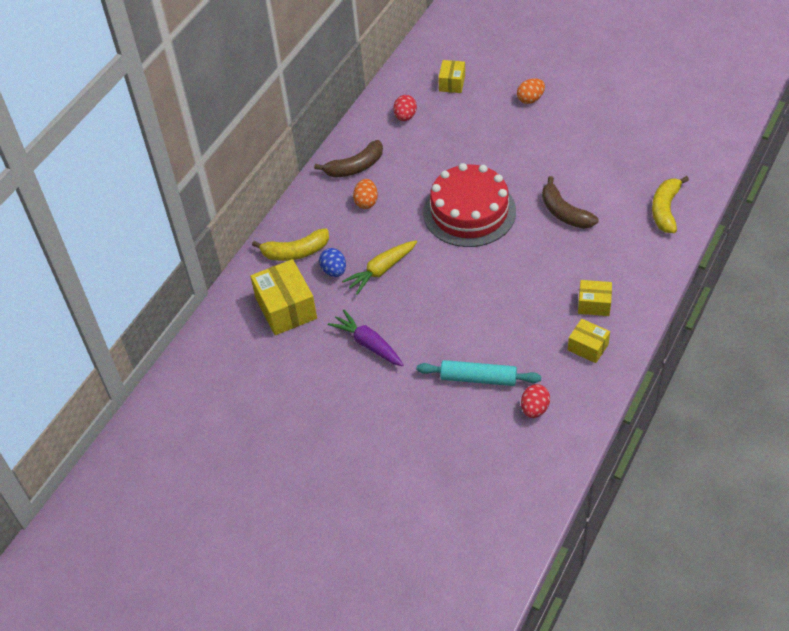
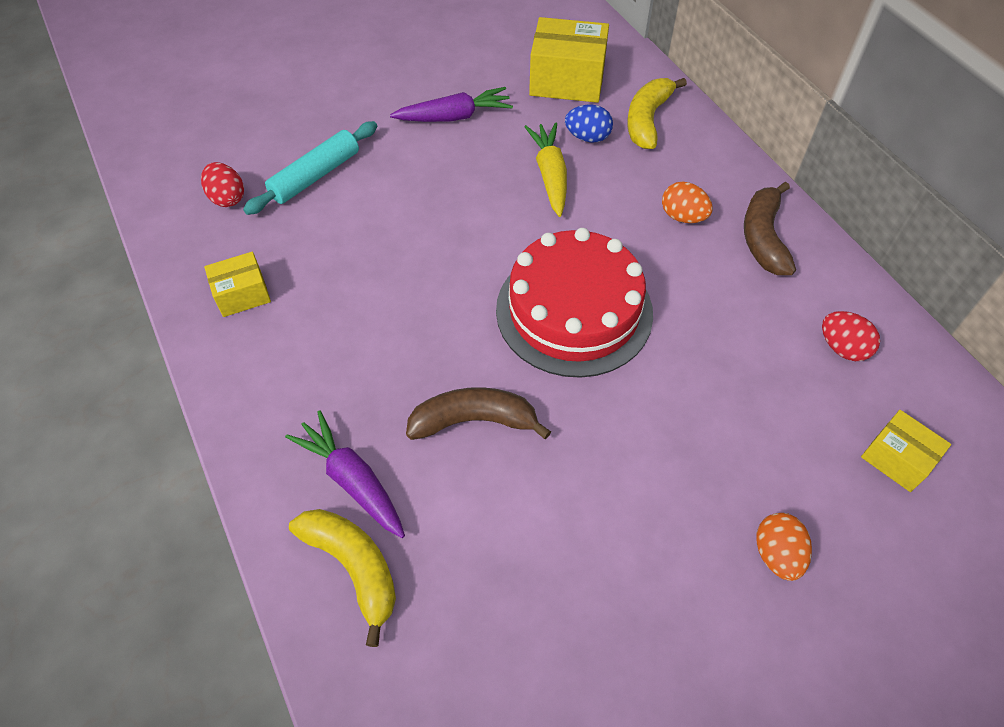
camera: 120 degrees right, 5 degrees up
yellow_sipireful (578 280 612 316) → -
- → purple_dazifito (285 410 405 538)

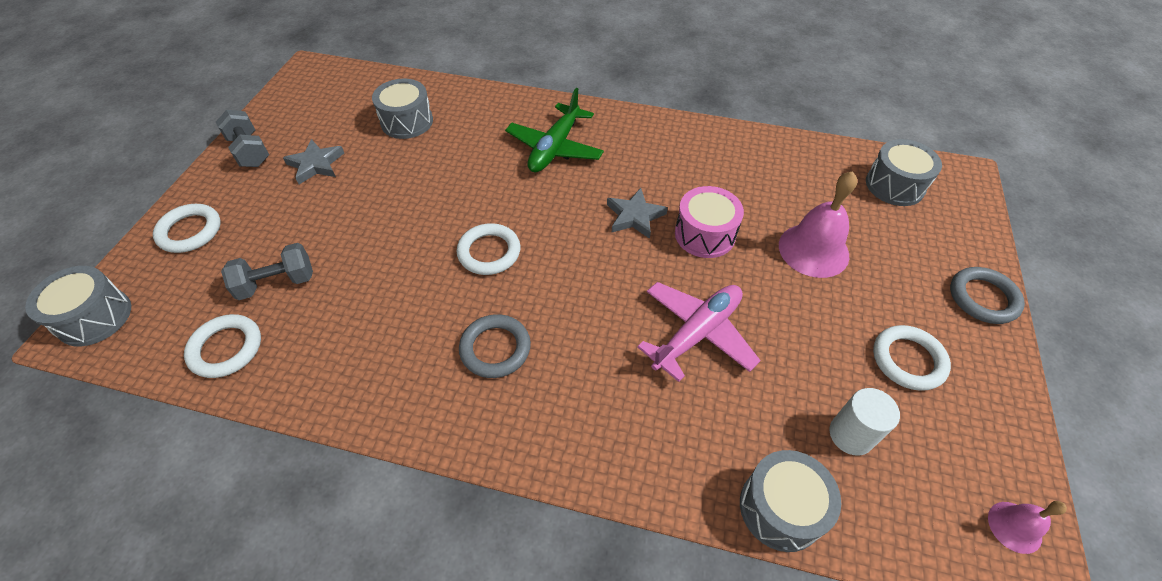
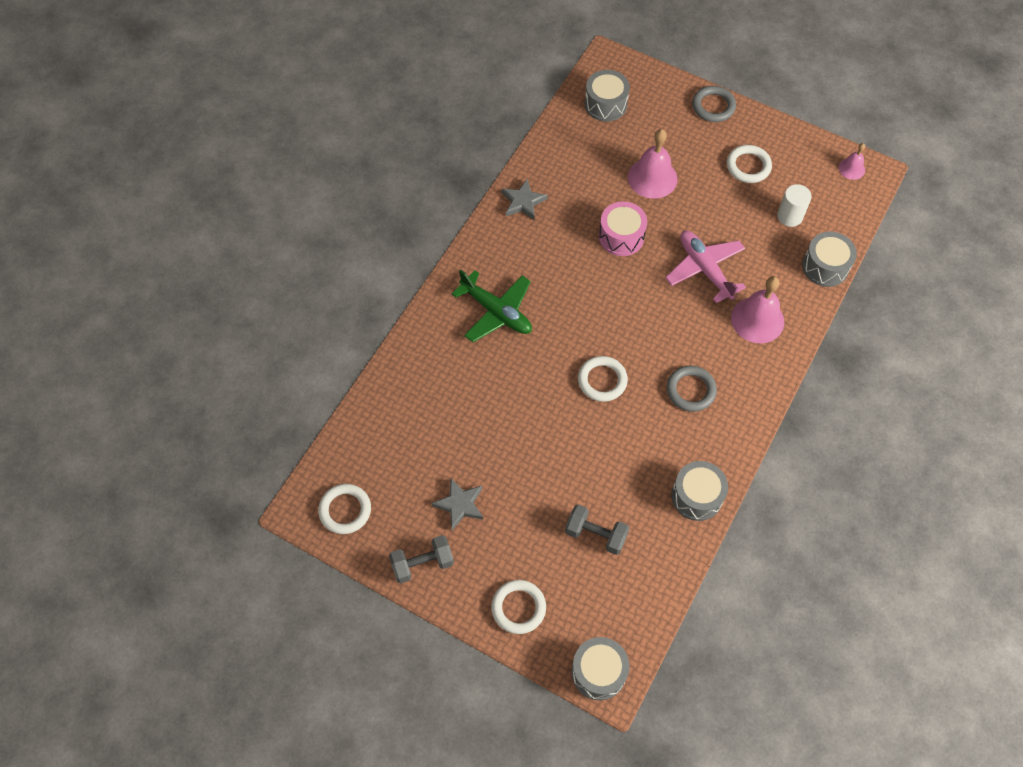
camera: 75 degrees left, 10 degrees up
- → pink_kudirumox (731 276 784 343)
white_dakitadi (184 314 261 378) → white_dakitadi (318 484 371 534), shifted
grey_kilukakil (372 79 433 139) → grey_kilukakil (671 461 728 521), shifted
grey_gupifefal (607 188 668 239) → grey_gupifefal (502 179 548 220), shifted
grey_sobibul (221 243 313 300) → grey_sobibul (565 504 630 555), 60 degrees counterclockwise

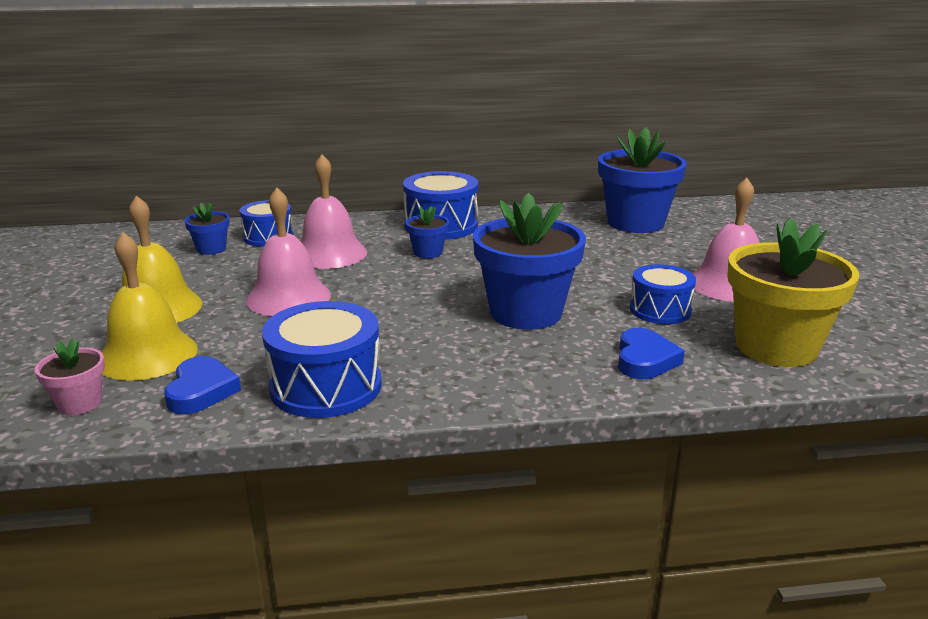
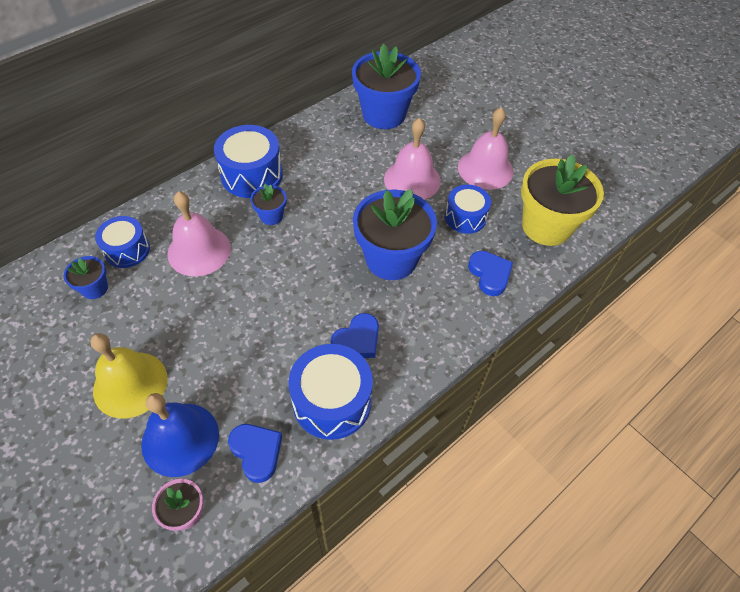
camera: 35 degrees left, 30 degrees up
- → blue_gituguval (331 313 379 358)
pink_kudirumox (246 188 331 316) → pink_kudirumox (384 118 441 200), shifted
yellow_kudirumox (102 232 198 381) → blue_kudirumox (141 393 219 477)

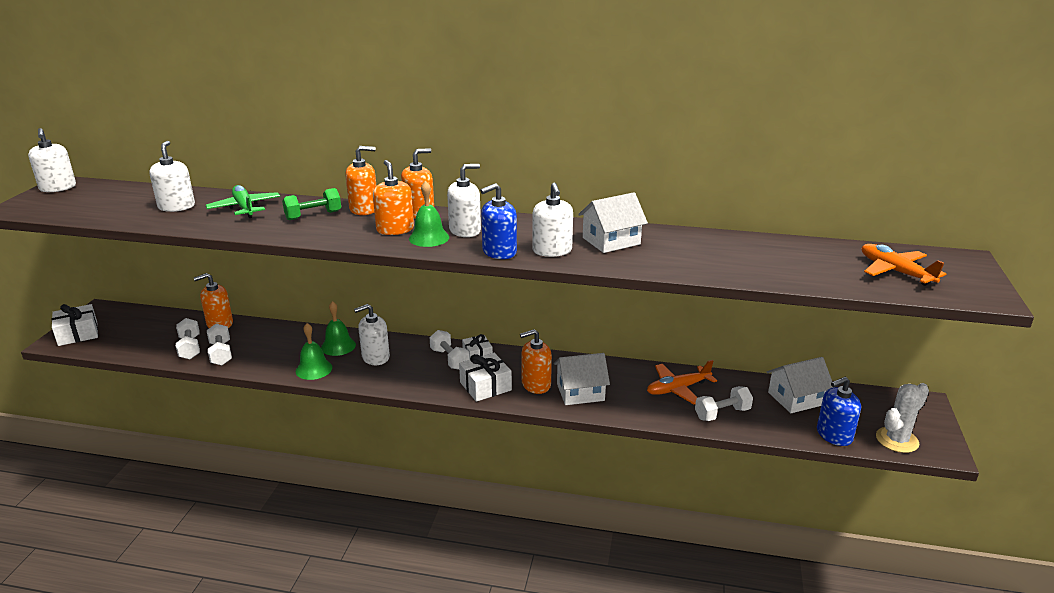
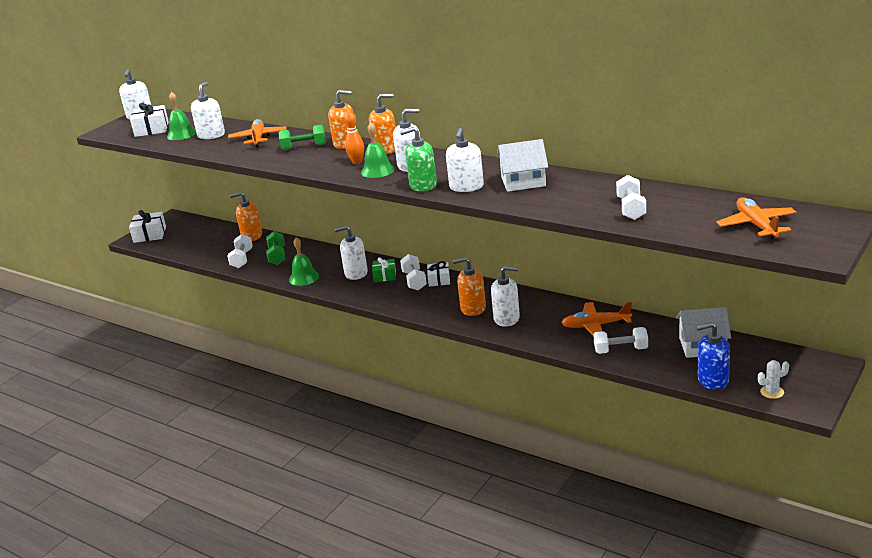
camera: 25 degrees right, 0 degrees up
- → green_sobibul (266 231 285 265)
- → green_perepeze (372 258 396 282)
white_sobibul (176 318 200 359) → white_sobibul (616 175 646 220), shifted
green_kudirumox (321 301 356 356) → green_kudirumox (167 92 196 140), shifted
white_perepeze (459 353 512 402) → white_perepeze (130 102 169 137), shifted
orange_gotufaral (373 160 414 235) → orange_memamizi (345 112 364 164)
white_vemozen (554 353 610 405) → white_gotufaral (491 266 520 327)
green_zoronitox (206 185 280 218) → orange_zoronitox (228 119 287 147)
blue_gotufaral (480 183 517 259) → green_gotufaral (400 127 437 192)
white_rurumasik (876 383 929 453) → white_rurumasik (758 360 789 399), x0.58

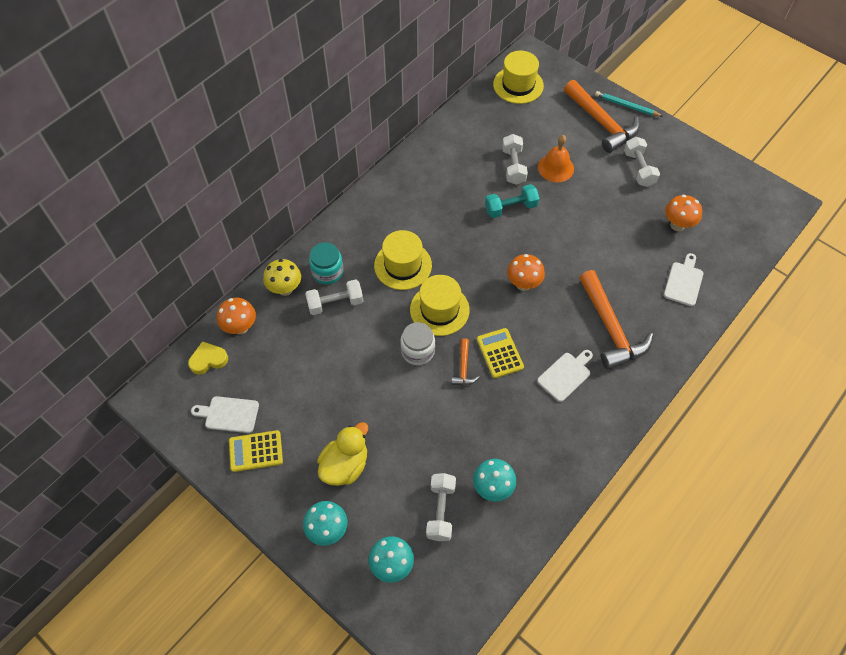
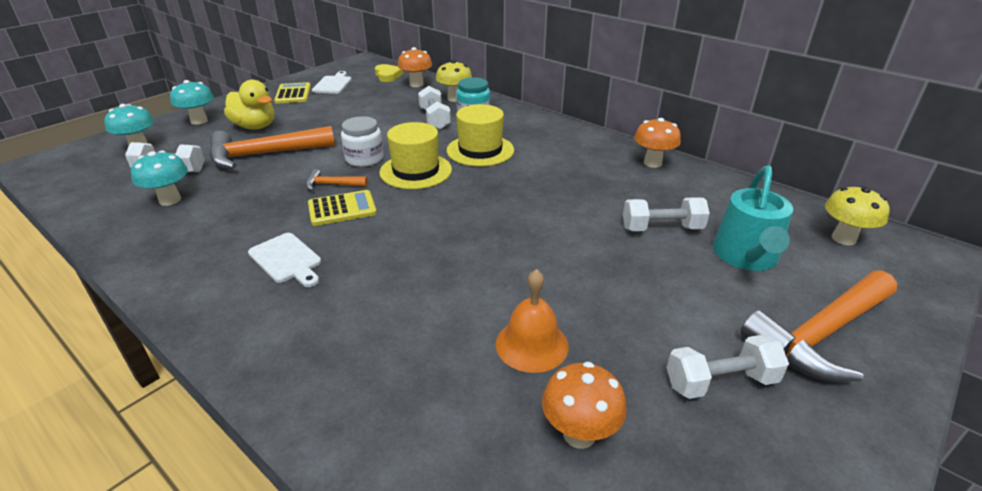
camera: 90 degrees right, 25 degrees down
turquoise_sobibul (485 184 540 218) → -
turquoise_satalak (595 91 663 117) → -
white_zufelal (664 253 703 306) → -
- → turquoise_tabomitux (713 165 793 271)
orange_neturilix (507 254 545 291) → orange_neturilix (634 118 681 168), shifted
orange_kudirumox (538 135 574 182) → orange_kudirumox (496 269 569 373), shifted
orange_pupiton (579 270 653 369) → orange_pupiton (209 126 335 169), shifted
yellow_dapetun (493 51 544 104) → yellow_neturilix (825 186 890 245)

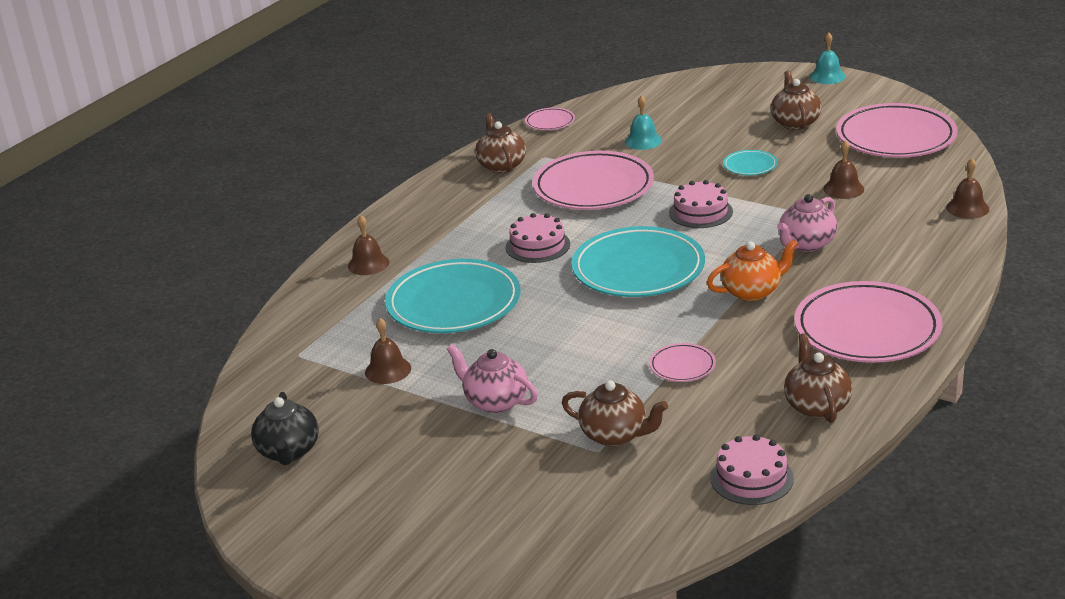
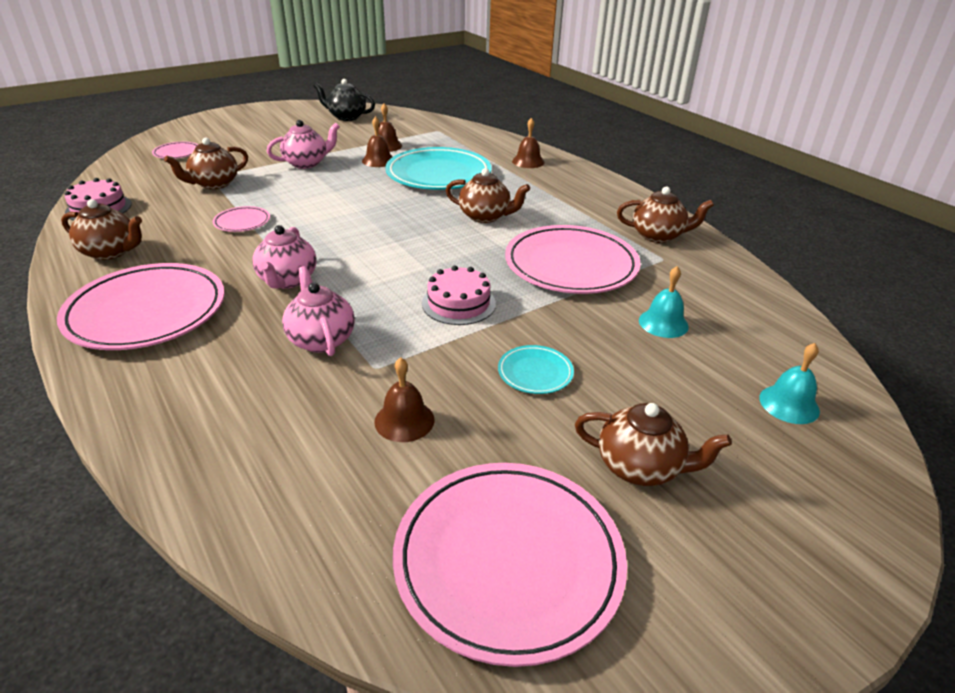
camera: 110 degrees right, 5 degrees up
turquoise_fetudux (571 226 705 297) → -
pink_fetudux (525 108 575 130) → pink_fetudux (152 142 199 159), shifted
turquoise_kudirumox (810 33 845 84) → turquoise_kudirumox (759 343 820 424), shifted
brown_kudirumox (946 158 989 219) → brown_kudirumox (362 116 392 167), shifted
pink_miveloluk (506 213 570 263) → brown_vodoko (446 168 530 223)
orange_vodoko (707 239 798 301) → pink_vodoko (252 225 317 289)

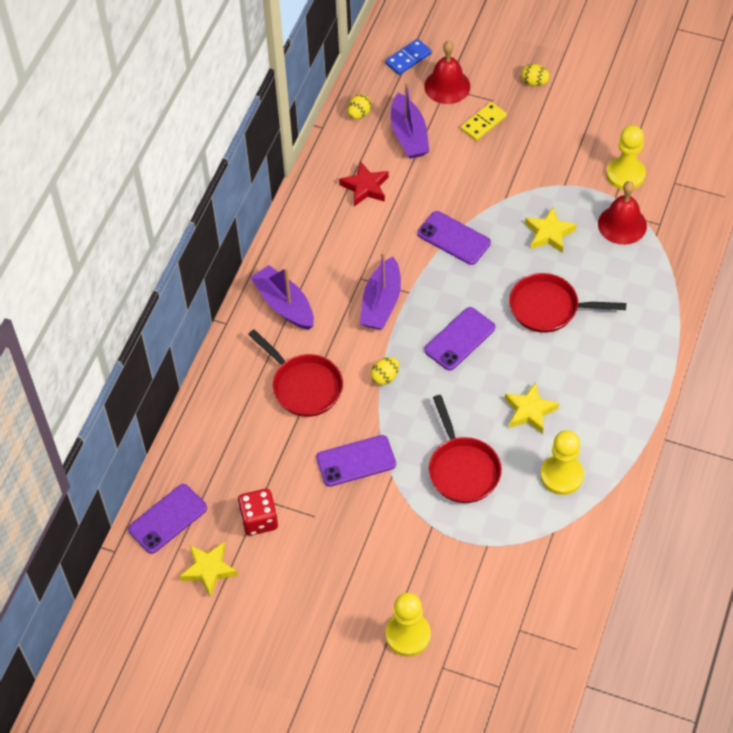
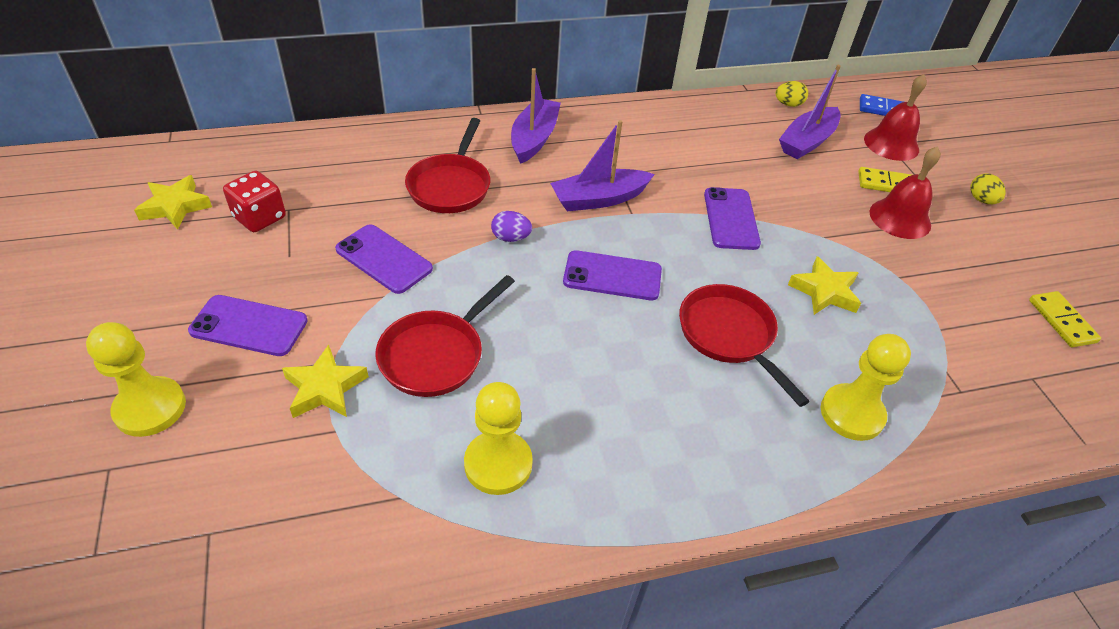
camera: 50 degrees right, 10 degrees down
red_gupifefal (339 161 389 206) → -
- → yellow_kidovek (1029 291 1101 347)
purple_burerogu (128 484 207 554) → purple_burerogu (188 295 308 356), shifted
yellow_gupifefal (505 382 559 434) → yellow_gupifefal (282 345 369 418), shifted
red_kudirumox (598 181 647 245) → red_kudirumox (869 146 941 239), shifted
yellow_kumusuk (607 125 646 190) → yellow_kumusuk (821 334 911 441), shifted
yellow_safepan (371 357 399 385) → purple_safepan (491 211 532 242)

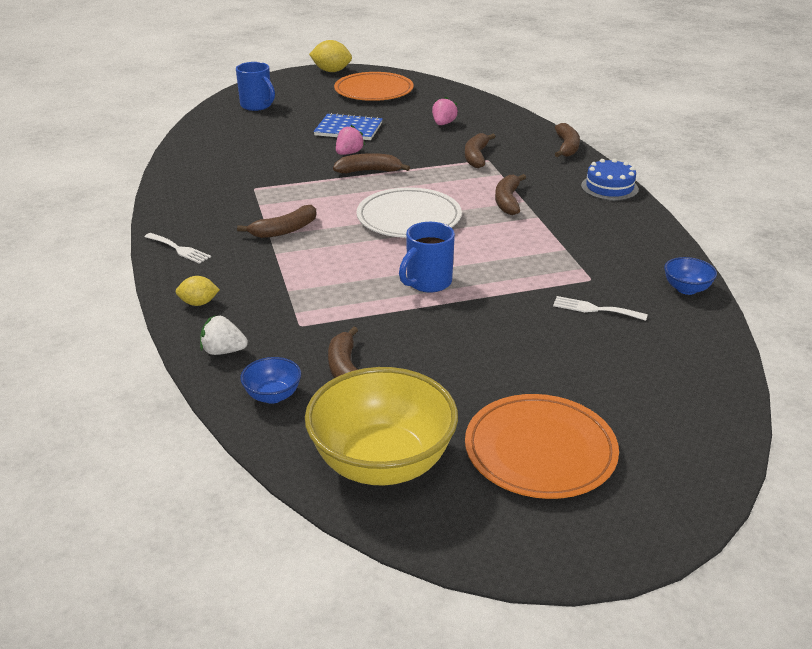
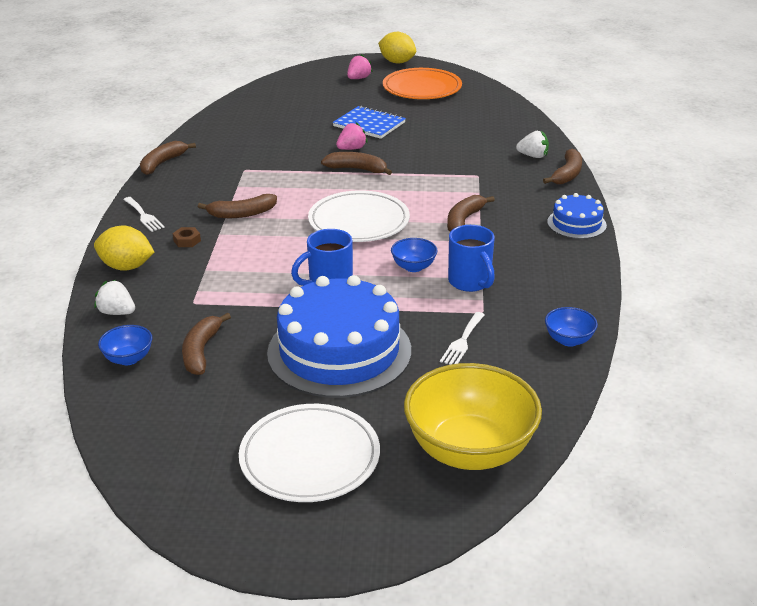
camera: 20 degrees right, 0 degrees up
- → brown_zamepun (172 227 201 247)
- → blue_miveloluk (267 275 411 398)
- → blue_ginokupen (391 238 437 272)
- → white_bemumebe (516 131 549 158)
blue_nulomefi (236 62 275 111) → blue_nulomefi (448 225 495 292), shifted
yellow_ginokupen (305 367 458 485) → yellow_ginokupen (404 363 542 470), shifted
pink_bemumebe (432 97 458 125) → pink_bemumebe (347 54 373 79), shifted
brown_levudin (465 133 496 168) → brown_levudin (140 141 196 175), shifted
orange_fetudux (465 394 619 499) → white_fetudux (239 404 380 502)
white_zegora (553 296 648 321) → white_zegora (440 312 485 365), 105 degrees counterclockwise
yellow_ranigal (176 276 220 306) → yellow_ranigal (94 225 154 271), x1.67

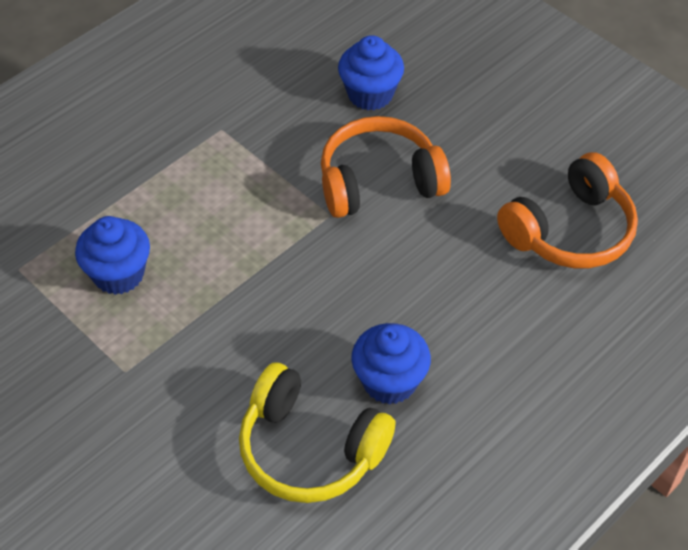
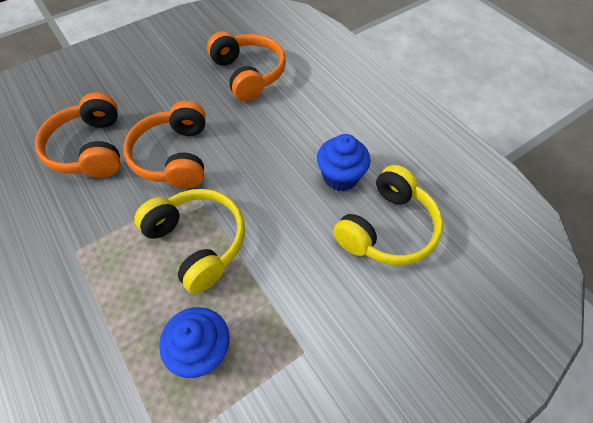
camera: 80 degrees left, 5 degrees up
- → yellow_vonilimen (134 189 245 294)
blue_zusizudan (338 35 404 110) → orange_vonilimen (35 92 121 178)

